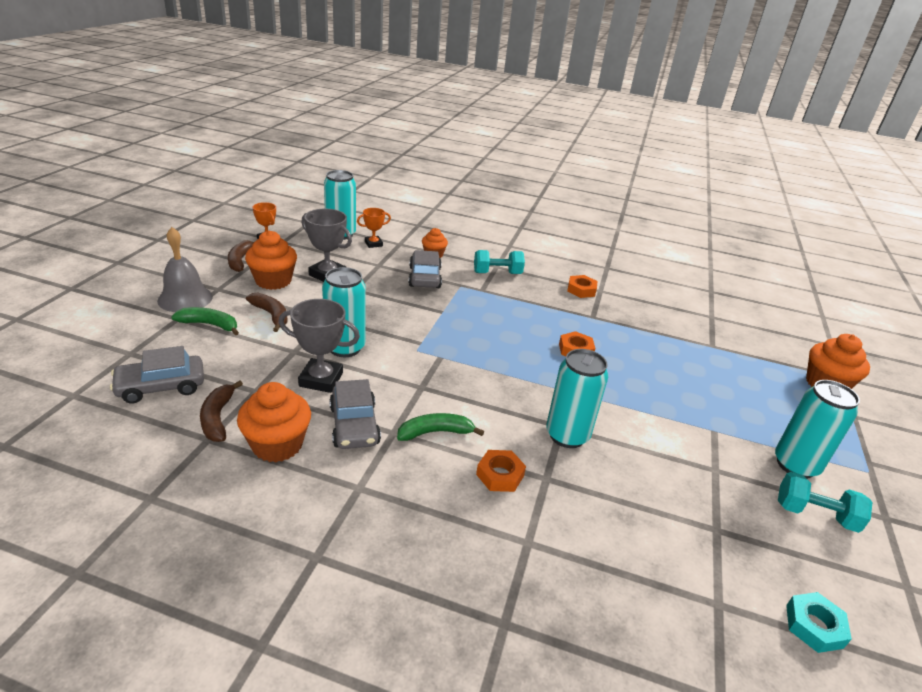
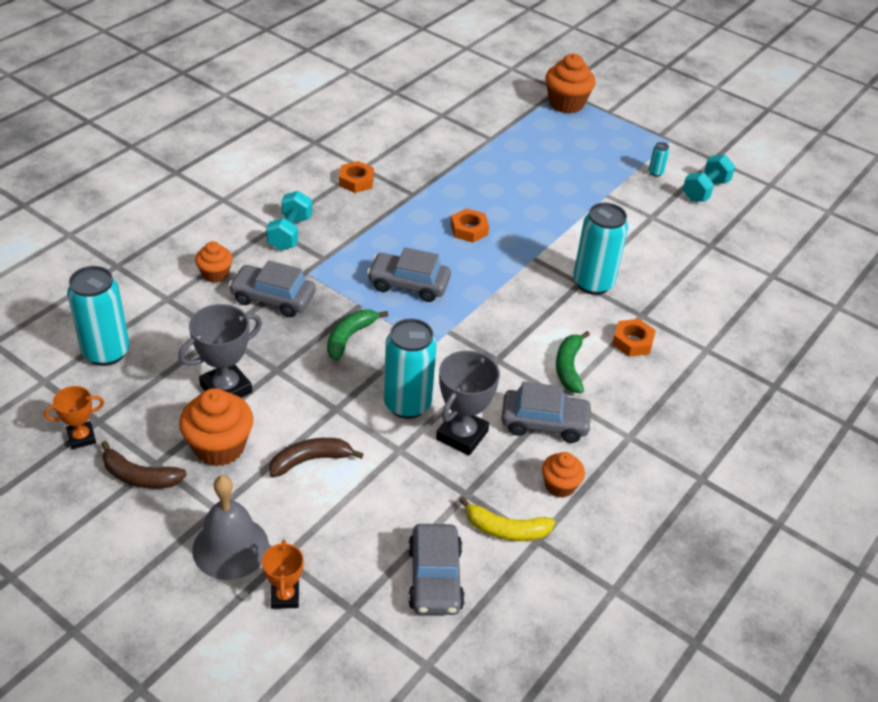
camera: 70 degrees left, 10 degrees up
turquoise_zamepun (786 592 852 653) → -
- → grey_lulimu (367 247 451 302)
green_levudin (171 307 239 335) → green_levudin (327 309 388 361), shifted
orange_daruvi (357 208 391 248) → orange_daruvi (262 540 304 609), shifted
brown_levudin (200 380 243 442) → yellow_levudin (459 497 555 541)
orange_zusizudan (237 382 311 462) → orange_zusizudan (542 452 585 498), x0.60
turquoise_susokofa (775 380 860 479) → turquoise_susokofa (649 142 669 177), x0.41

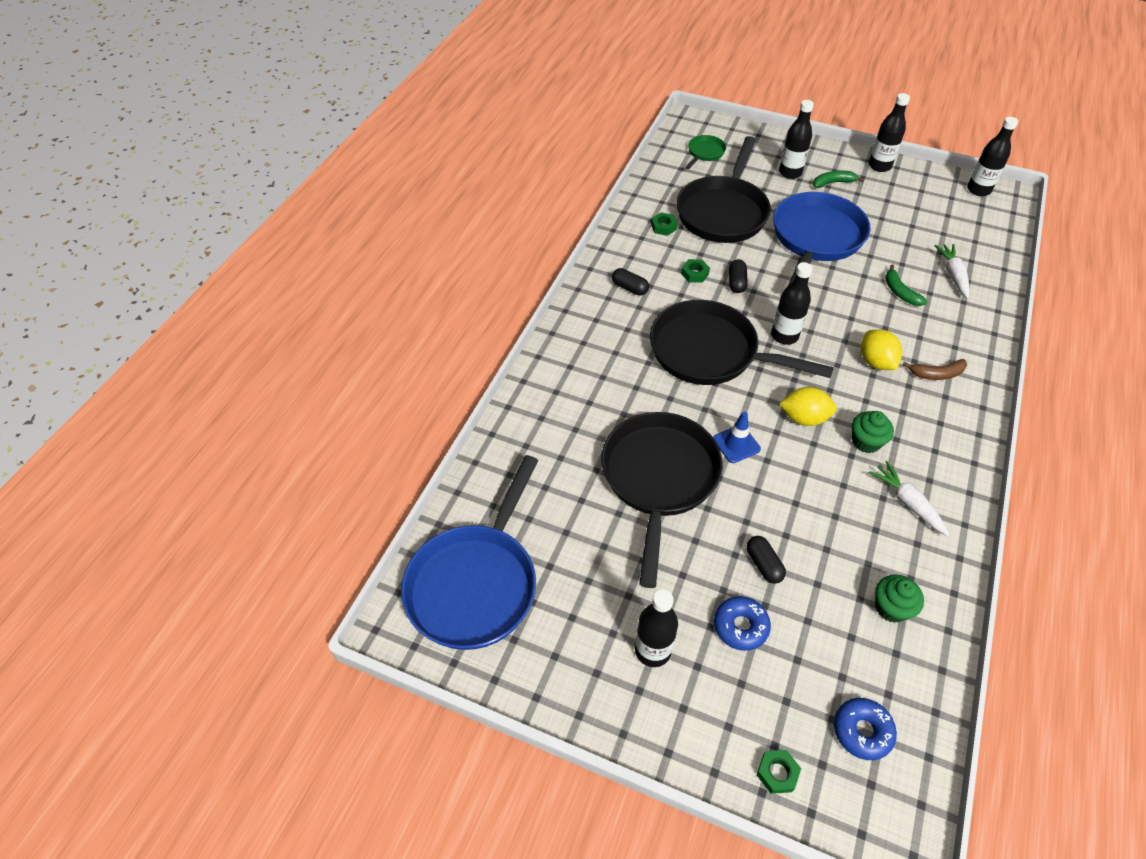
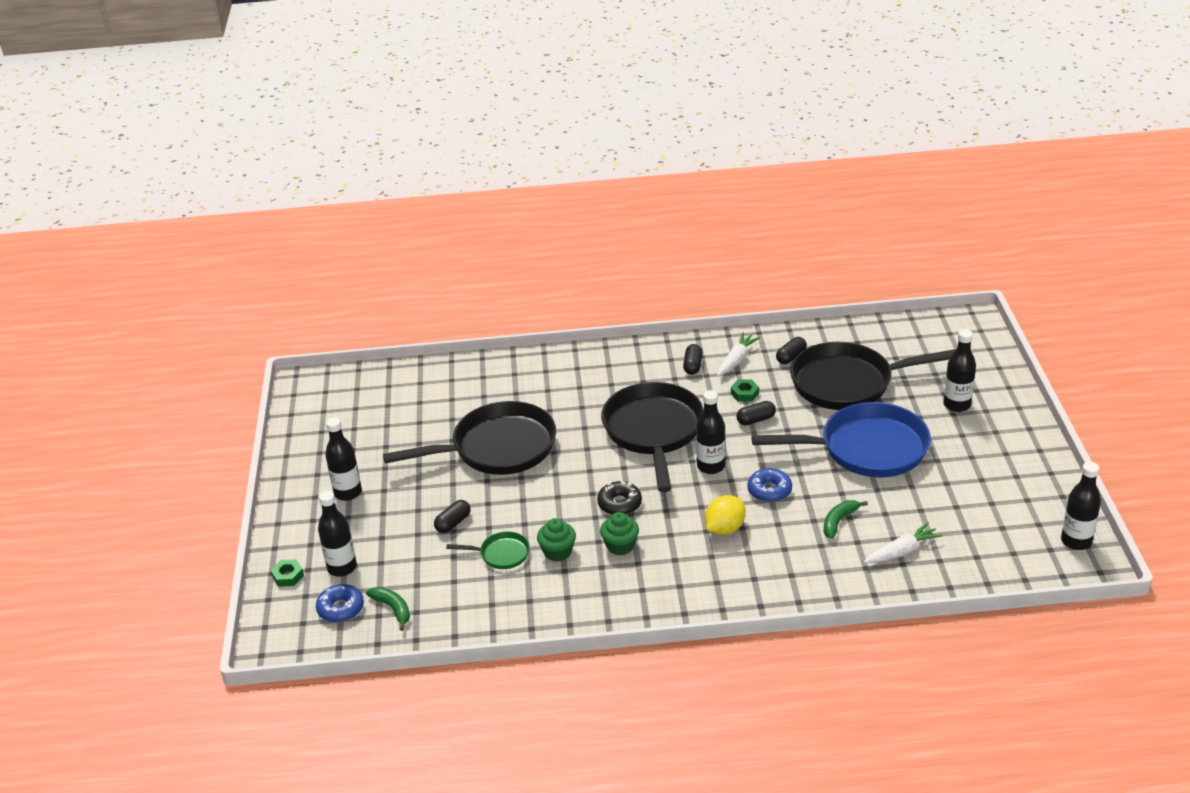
camera: 65 degrees right, 15 degrees down
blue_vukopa (401 455 538 650) → -
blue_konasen (713 412 761 463) → -
brown_levudin (902 359 967 380) → -
green_vukopa (686 135 726 169) → green_vukopa (446 531 530 569), shifted
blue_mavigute (714 596 771 651) → blue_mavigute (748 468 792 503), shifted
green_levudin (813 171 864 188) → green_levudin (366 587 410 631), shifted
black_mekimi (868 93 910 172) → black_mekimi (318 491 357 577), shifted
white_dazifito (869 461 949 536) → white_dazifito (717 332 760 376), shifted
green_zusizudan (875 575 924 623) → green_zusizudan (537 518 576 562), shifted
green_zamepun (651 212 677 236) → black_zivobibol (776 337 807 364)
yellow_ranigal (779 387 837 426) → black_mavigute (597 481 642 515)

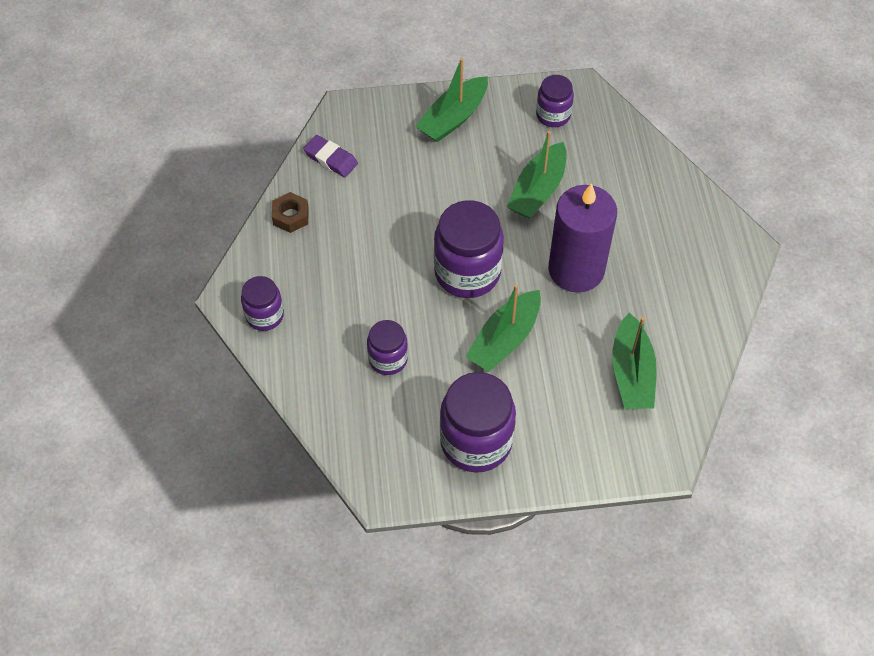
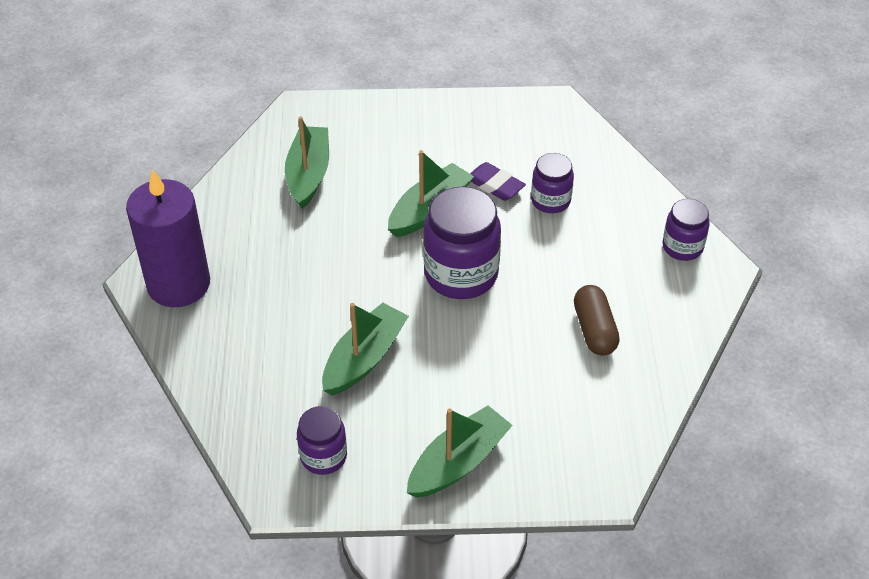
camera: 175 degrees left, 10 degrees down
brown_zamepun (272 192 309 233) → -
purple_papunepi (440 372 516 473) → -
- → brown_zivobibol (574 285 620 356)
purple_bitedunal (303 135 358 177) → purple_bitedunal (470 162 526 201), shifted
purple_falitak (548 183 617 293) → purple_falitak (126 169 210 307), shifted

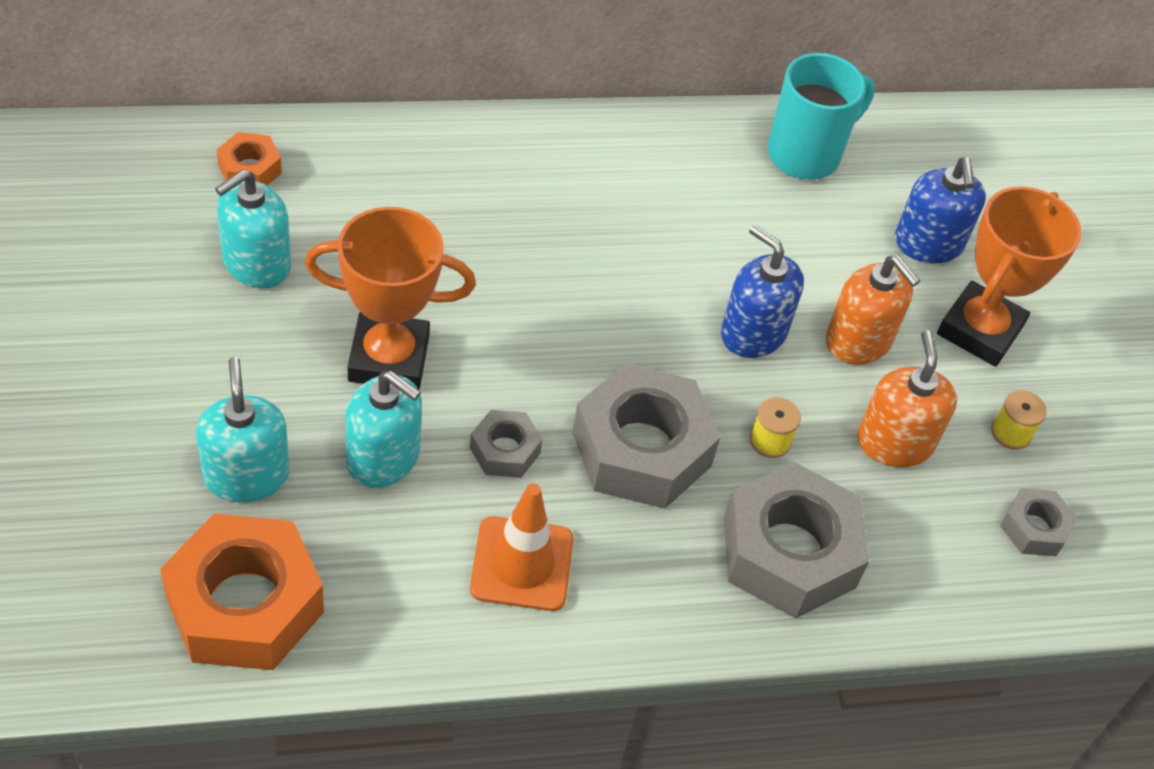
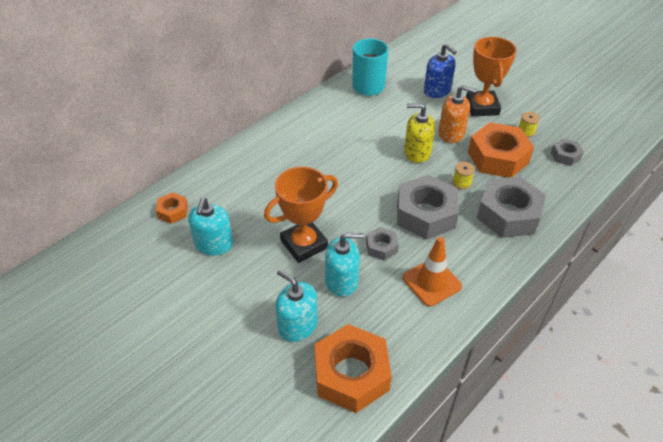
camera: 30 degrees left, 5 degrees down
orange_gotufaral (857 330 957 467) → orange_zamepun (468 122 534 178)
blue_gotufaral (721 225 804 358) → yellow_gotufaral (404 103 435 163)

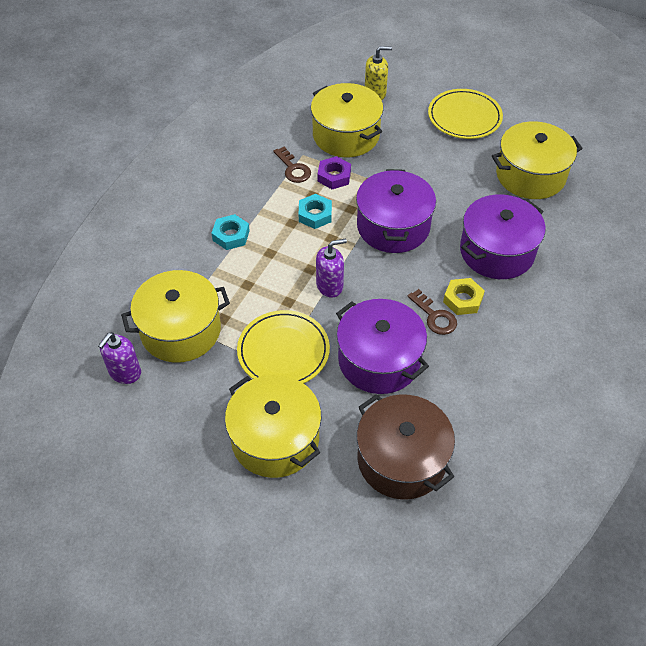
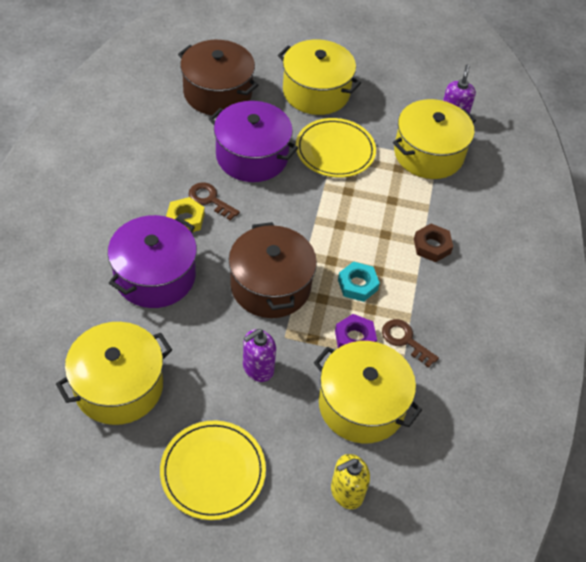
camera: 160 degrees right, 0 degrees up
purple_gotufaral (316 239 347 298) → purple_gotufaral (243 329 276 382), shifted
turquoise_zamepun (212 214 250 250) → brown_zamepun (414 224 453 262)
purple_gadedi (356 169 436 253) → brown_gadedi (228 222 317 318)

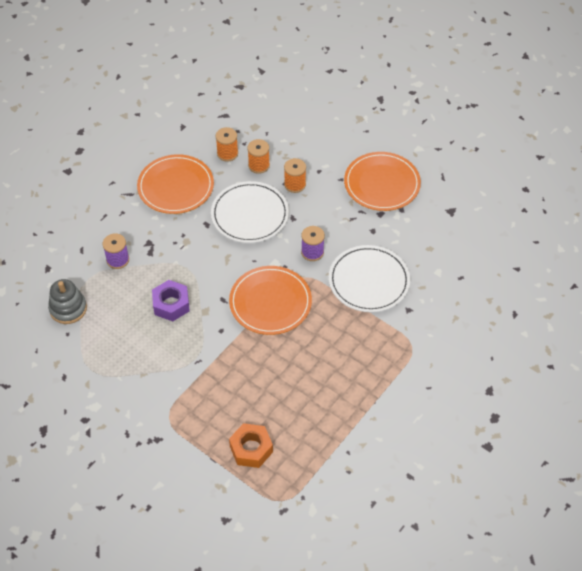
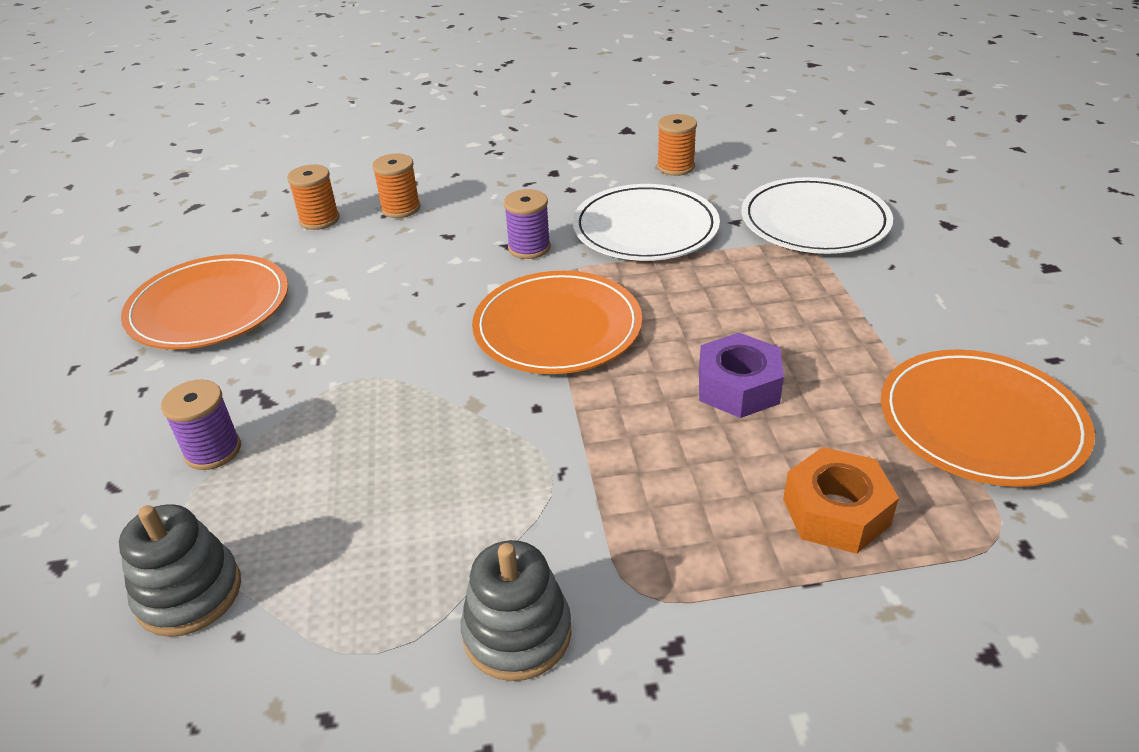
camera: 45 degrees left, 15 degrees down
- → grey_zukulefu (461 540 572 681)
purple_zamepun (152 280 190 321) → purple_zamepun (699 333 784 418), shifted
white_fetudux (211 181 289 243) → white_fetudux (742 177 893 254), shifted
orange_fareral (216 127 238 162) → orange_fareral (657 114 697 176), shifted
orange_fetudux (344 152 421 211) → orange_fetudux (881 349 1095 487), shifted

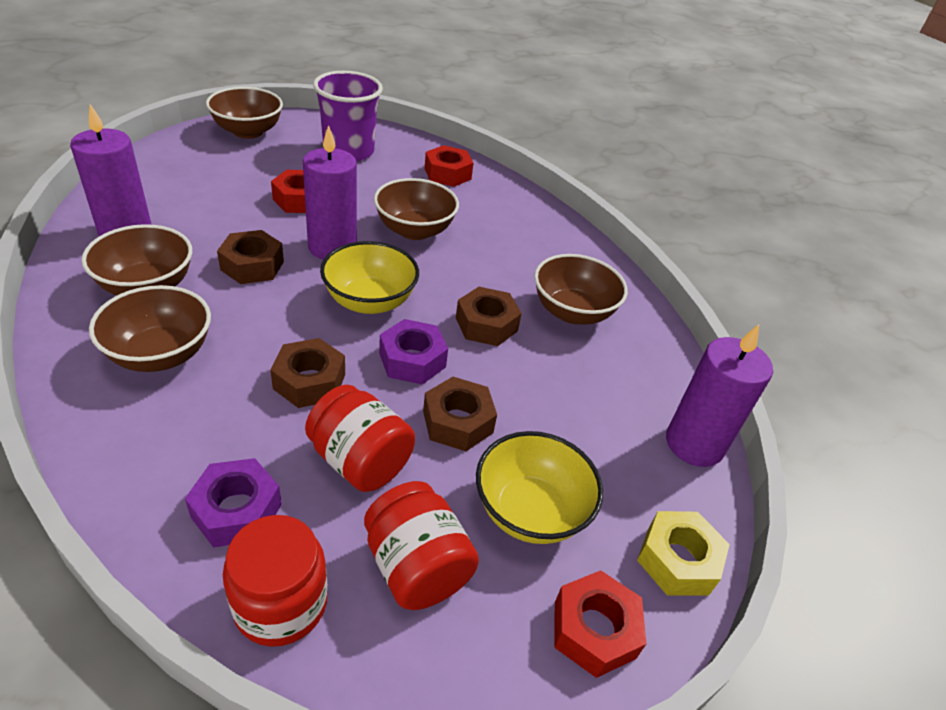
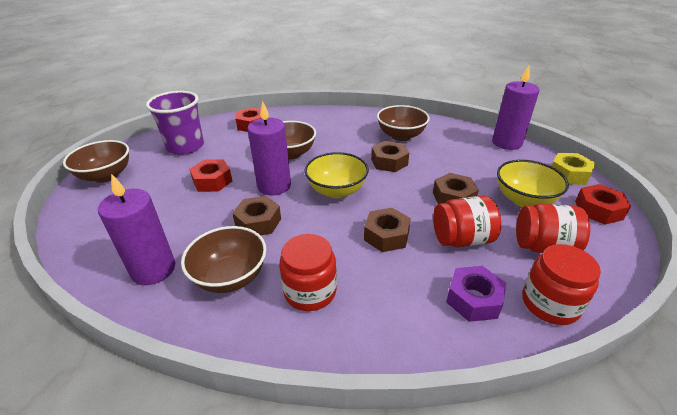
camera: 45 degrees left, 5 degrees down
purple_zamepun (379 319 448 385) → -
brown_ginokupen (89 285 211 372) → red_papunepi (279 234 337 311)

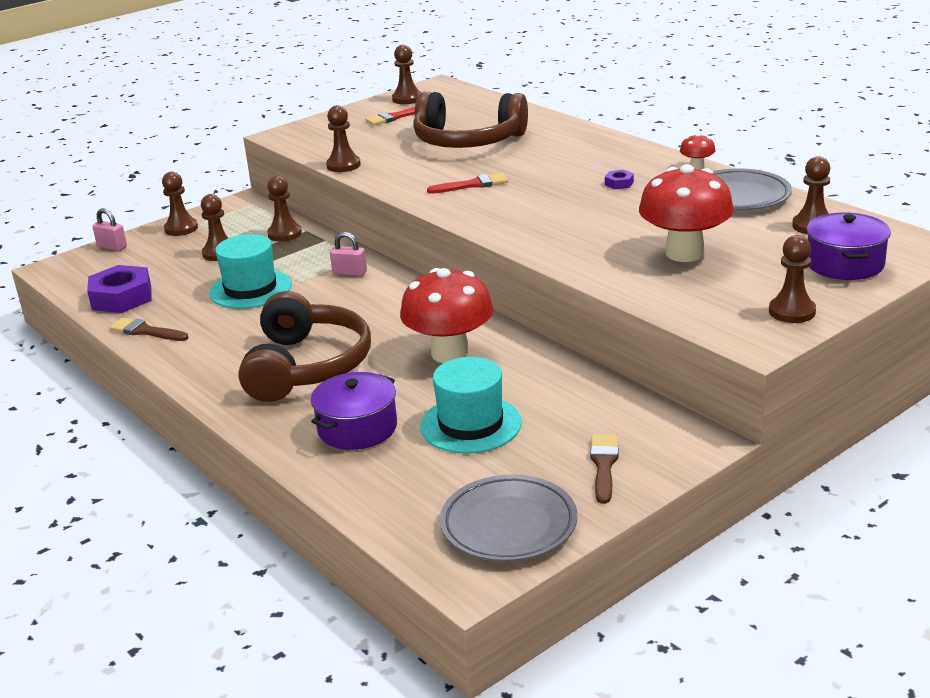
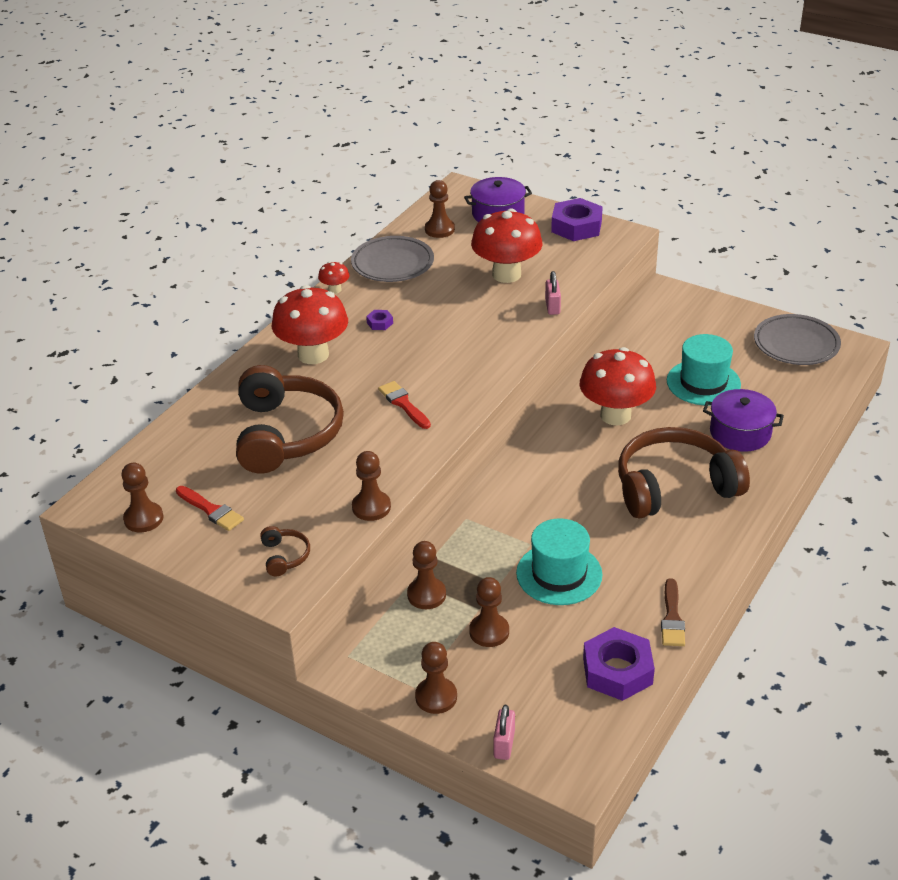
camera: 110 degrees left, 10 degrees up
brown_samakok (590 435 618 504) → -
- → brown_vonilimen (260 526 310 576)
- → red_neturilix (272 285 348 364)
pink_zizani (330 232 367 276) → pink_zizani (545 271 561 315), shifted
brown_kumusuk (769 235 816 323) → purple_zamepun (551 198 603 241)

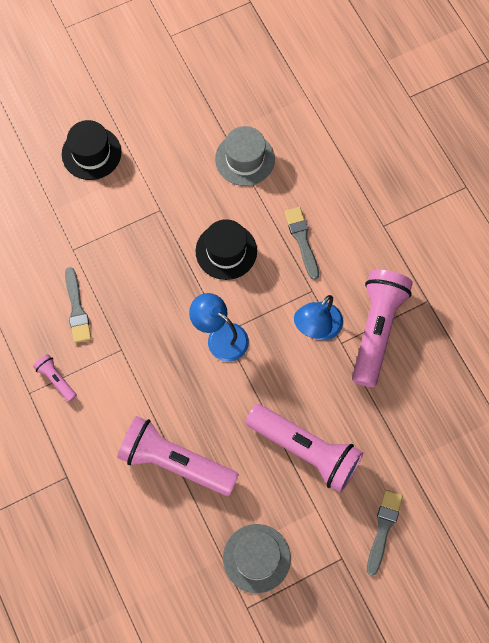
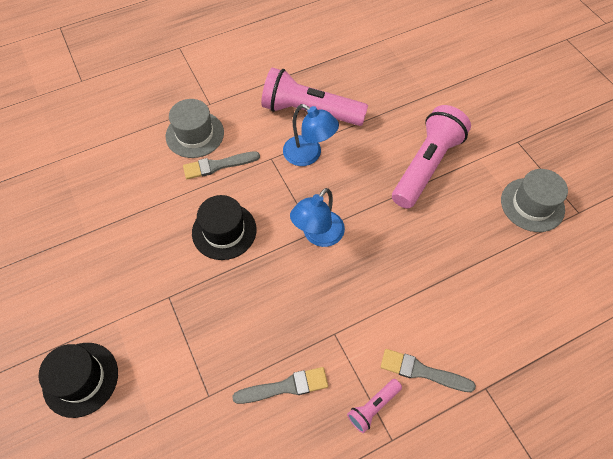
camera: 90 degrees left, 10 degrees down
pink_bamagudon (117 416 239 496) → -
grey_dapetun (215 126 275 186) → grey_dapetun (166 99 224 158), shifted
grey_samakok (367 490 403 576) → grey_samakok (380 349 476 392), shifted

